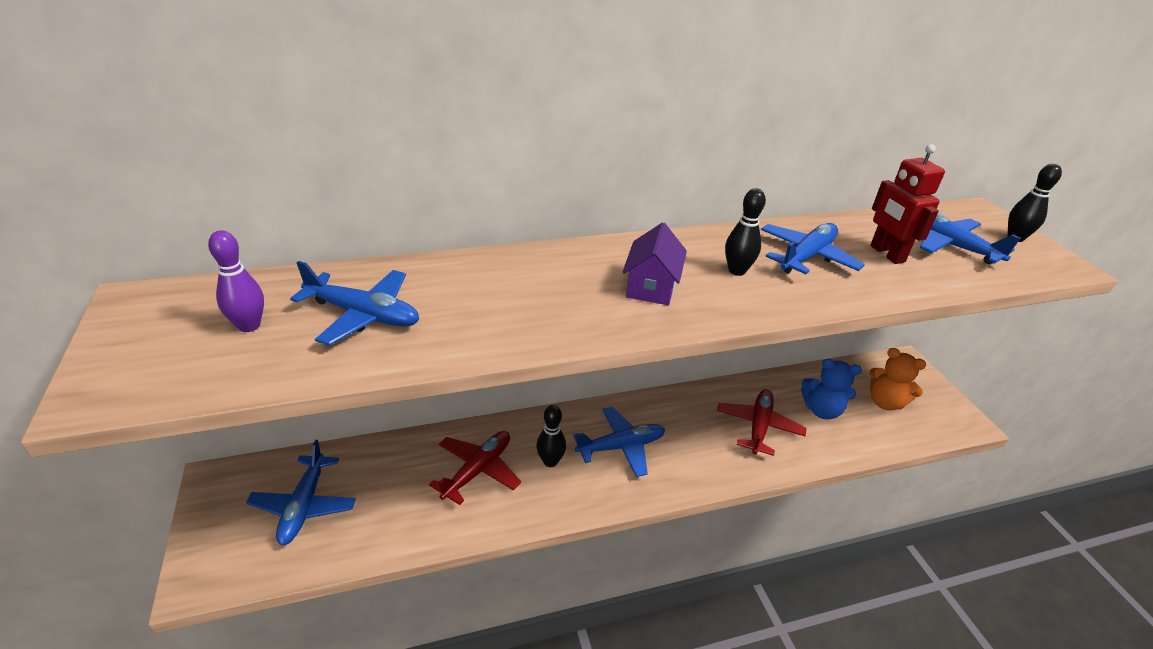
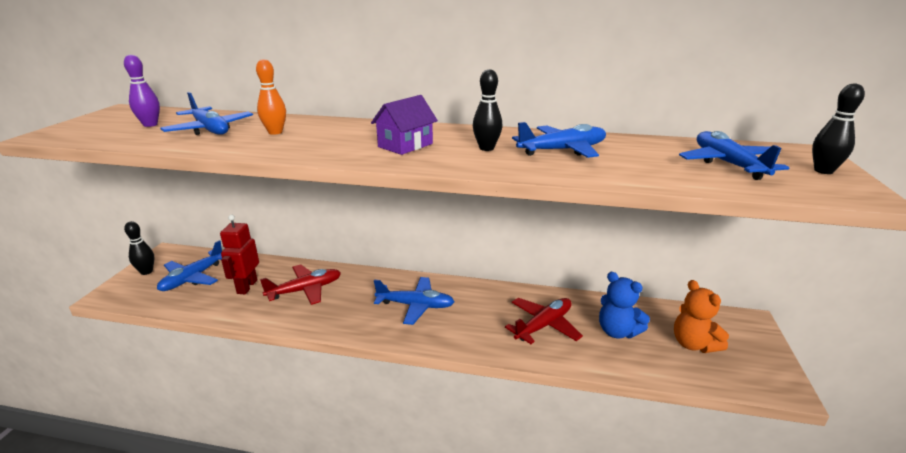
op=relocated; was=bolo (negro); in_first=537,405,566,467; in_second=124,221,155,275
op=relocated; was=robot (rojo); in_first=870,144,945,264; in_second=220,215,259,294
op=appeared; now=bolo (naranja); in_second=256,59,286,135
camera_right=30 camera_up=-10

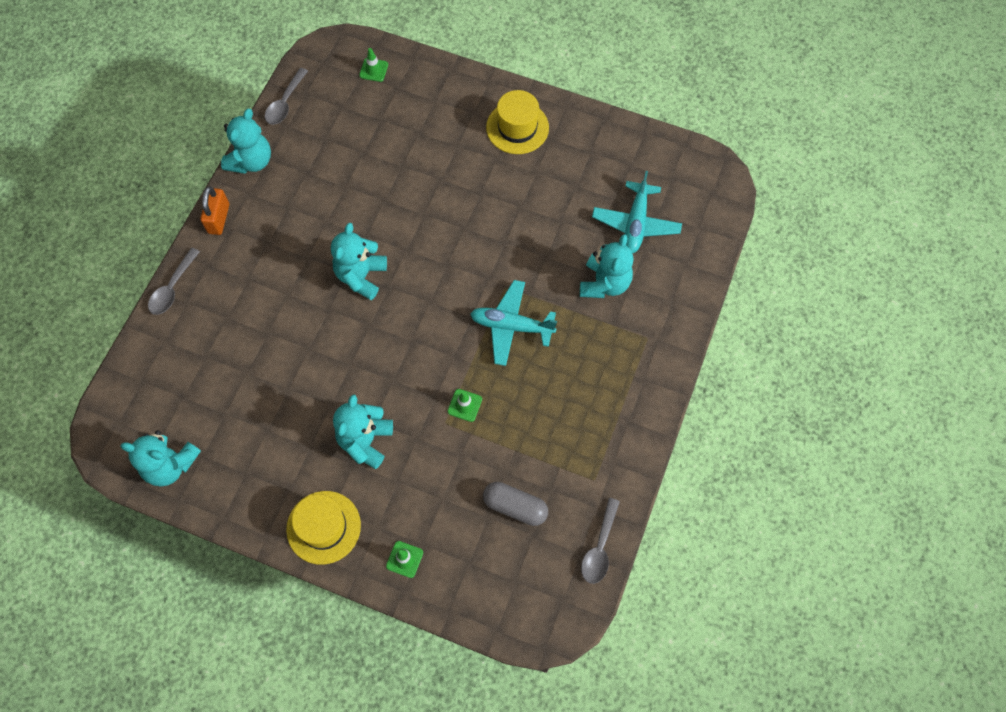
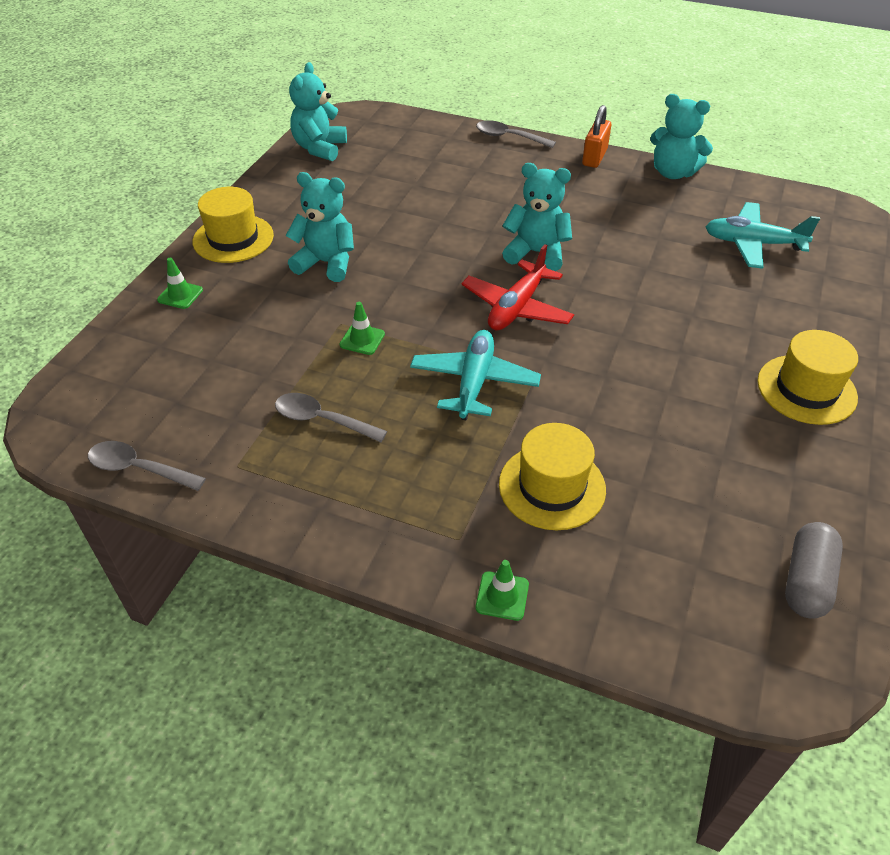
op=relocated; was=cuchara (gris); in_first=265,68,308,125; in_second=275,393,387,442
op=appeared; now=avión (rojo); in_second=461,244,574,330
op=relocated; was=cono de tráfico (verde); in_first=359,48,388,82; in_second=476,560,529,621
op=exchanged; was=osito (turquesa); now=sombrero (amarillo); in_first=580,234,633,298; in_second=499,423,606,530
op=spun; was=candado (naranja); in_first=200,187,229,235; in_second=582,105,611,168; clockwise=-75
op=relocated; was=avión (turquesa); in_first=592,171,682,253; in_second=705,202,820,269
op=relocated; was=cápsula (gris); in_first=483,482,548,526; in_second=785,522,843,619
camera_right=90 camera_up=-20

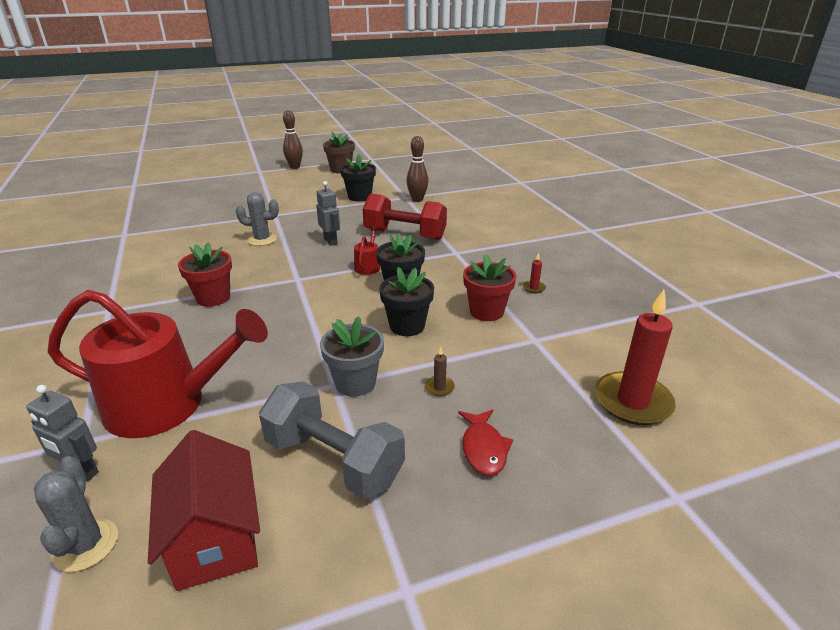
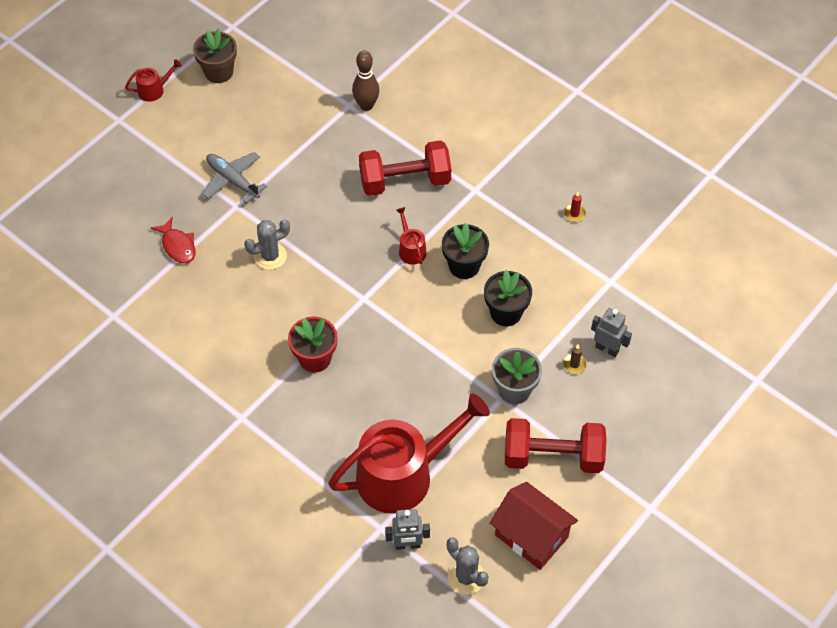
op=exchanged; was=bolo (marrón); now=regadera (rojo); in_first=283,110,303,169; in_second=125,59,182,102
op=relocated; was=pez (rojo); in_first=458,409,513,476; in_second=151,217,196,263
op=appeared; now=avión (gris); in_second=202,152,267,203
op=colour; was=mancuerna (gris); now=mancuerna (rojo); in_first=259,382,405,499; in_second=505,418,606,473
op=relocated; was=robot (gris); in_first=316,181,340,246; in_second=591,308,632,357
op=missing; was=maceta (negro); in_first=340,154,376,201
op=missing; was=maceta (rojo); in_first=463,254,516,321
op=missing; was=vela (rojo); in_first=595,290,676,425
camera_right=-30 camera_up=25

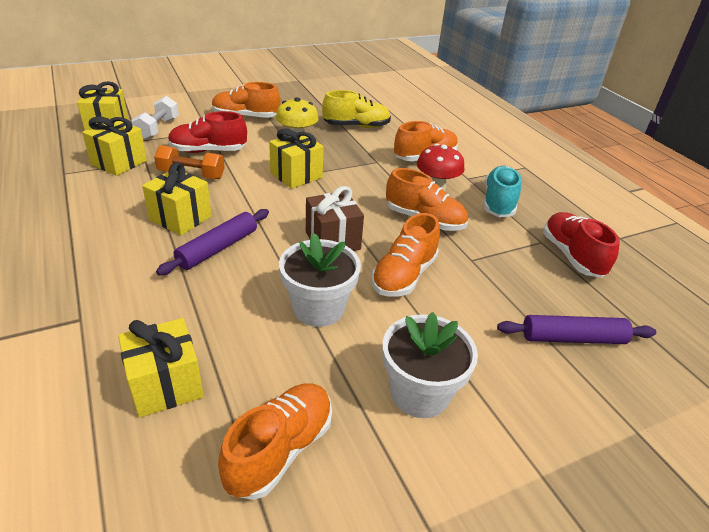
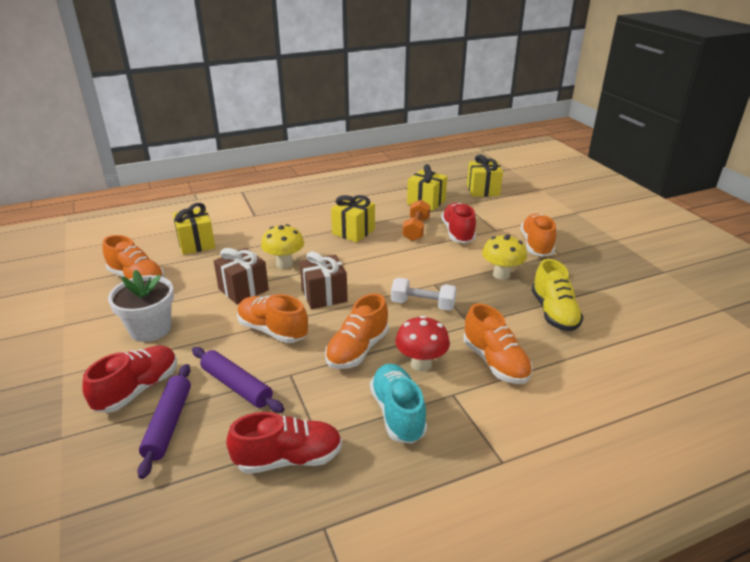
op=appeared; now=zapato (rojo); in_second=82,345,177,413
op=relocated; was=rodillo (morado); in_first=156,209,269,275; in_second=192,347,284,413
op=exchanged; was=maceta (blanco); now=regalo (marrón); in_first=279,233,361,327; in_second=214,248,269,304
op=appeared; now=seta (amarillo); in_second=261,224,304,269
op=spun; was=zapato (turquesa); in_first=483,166,521,217; in_second=370,364,427,444; clockwise=-120
op=relocated; was=mancuerna (blanco); in_first=131,96,179,140; in_second=391,278,456,311
op=missing; was=regalo (amarillo); in_first=269,129,324,189
camera_right=95 camera_up=-5

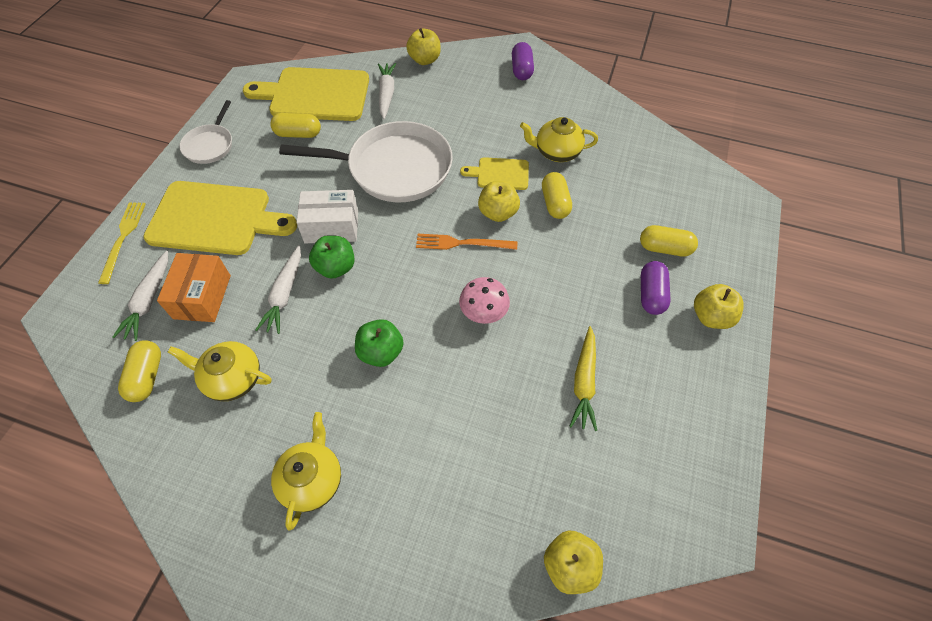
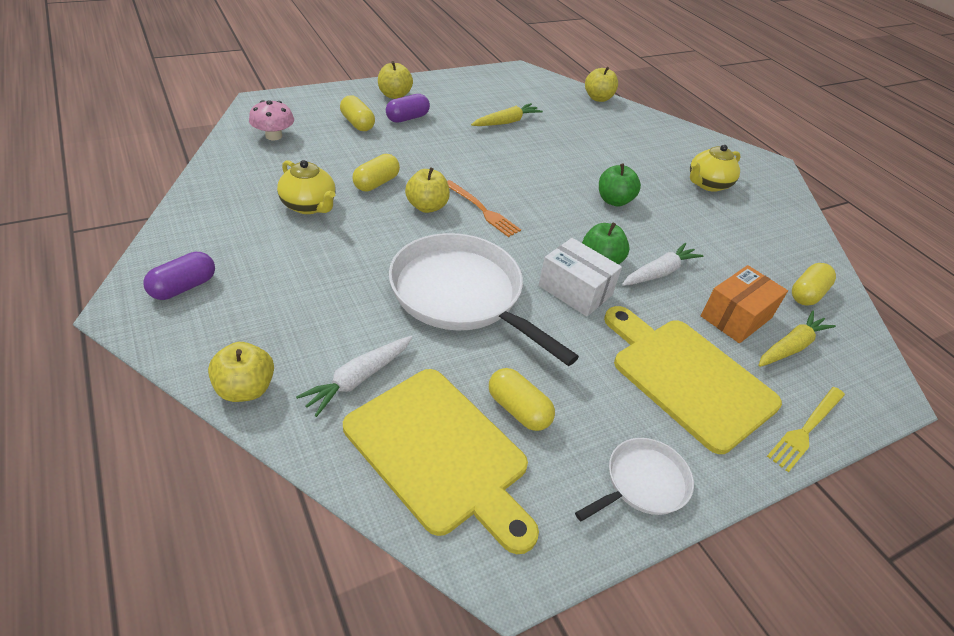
op=relocated; was=seta (rosa); in_first=459,277,510,324; in_second=249,100,294,140
op=colour; was=zanahoria (blanco); now=zanahoria (amarillo); in_first=112,251,168,341; in_second=758,311,836,367
op=missing; was=tetera (amarillo); in_first=168,341,272,402
op=missing; was=tabla de cortar (amarillo); in_first=460,157,529,190
camera_right=-140 camera_up=-15

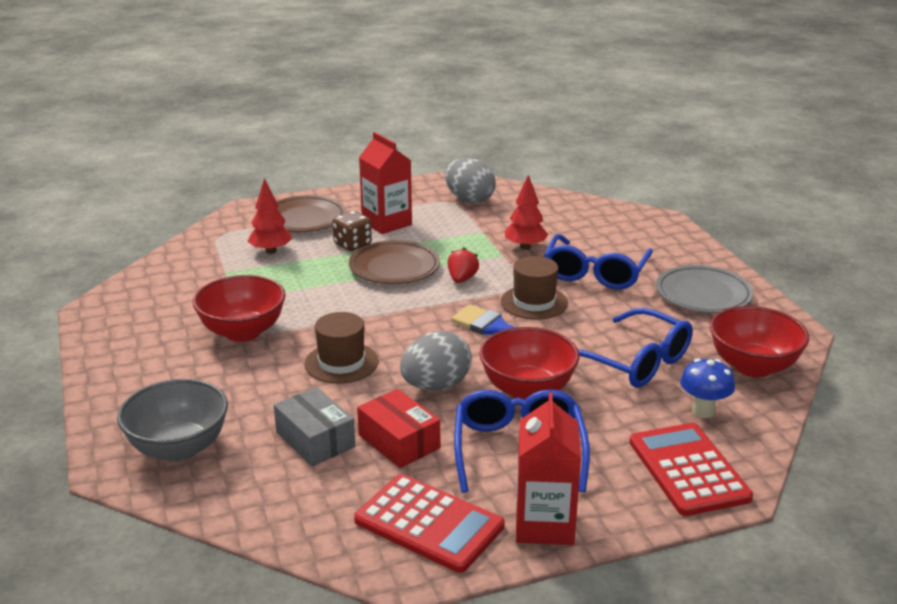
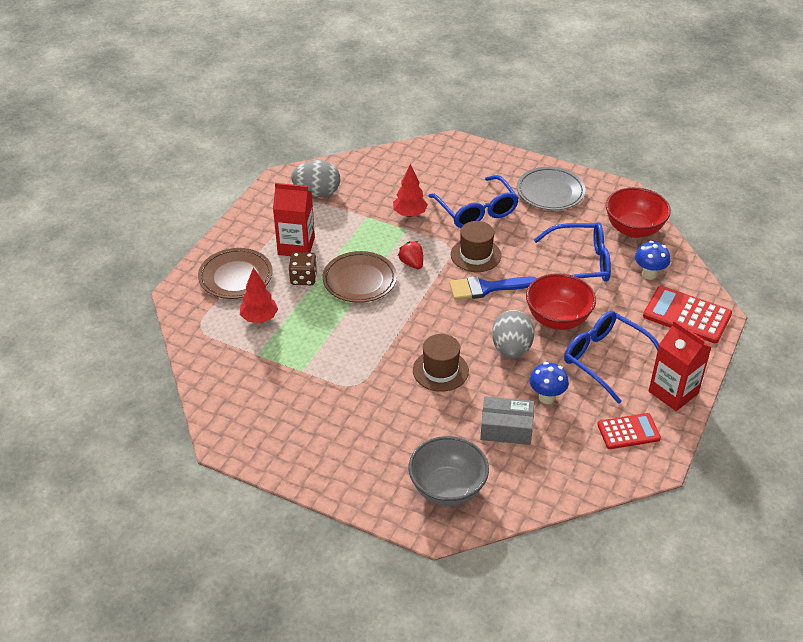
op=exchanged; was=caja (rojo); now=seta (azul); in_first=357,389,440,468; in_second=529,362,569,404
op=size; was=calculadora (rojo); in_first=354,474,505,573; in_second=597,413,661,449; ratio=0.65
op=missing; was=cuenco (rojo); in_first=192,275,286,342
camera_right=-45 camera_up=15

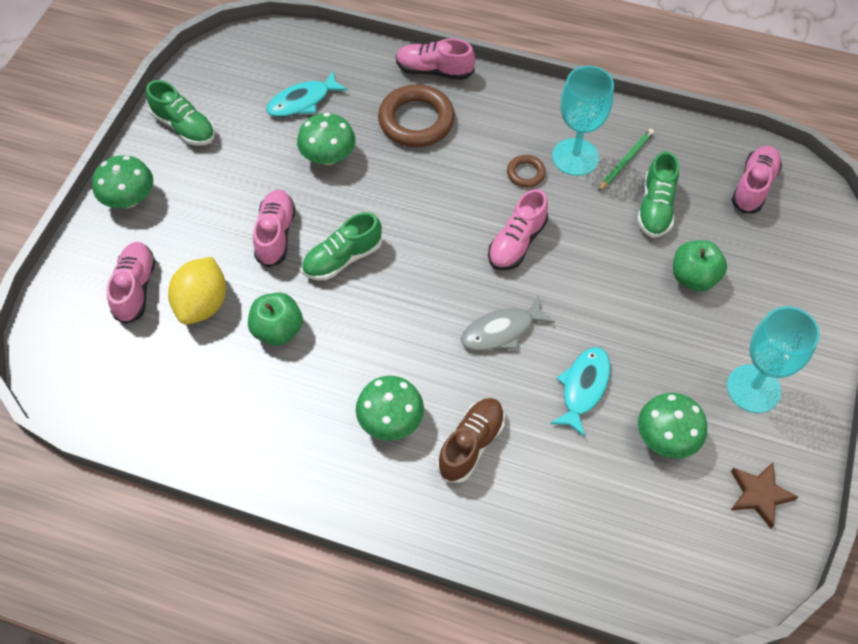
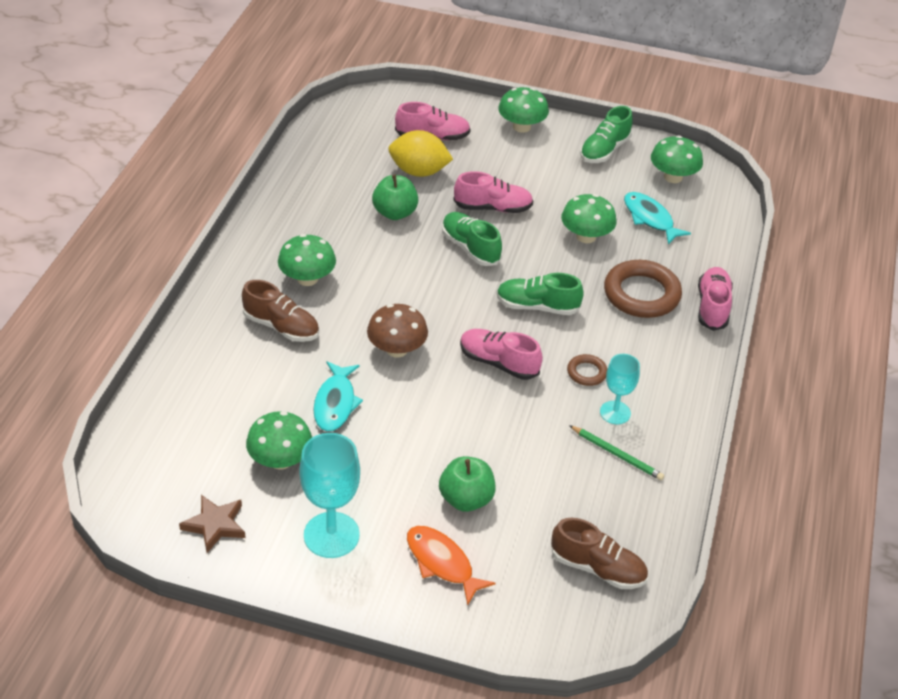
op=spun; was=pez (turquesa); in_first=550,347,610,437; in_second=313,361,363,432; clockwise=75
op=exchanged; was=pez (gris); now=seta (marrón); in_first=461,295,555,351; in_second=367,304,428,357
op=appeared; now=pez (naranja); in_second=407,526,495,606
op=relocated; was=zapato (verde); in_first=637,151,679,238; in_second=496,273,584,315
op=colour; was=zapato (rosa); now=zapato (marrón); in_first=732,146,782,213; in_second=551,517,648,589
op=size; was=copa (turquesa); in_first=552,66,614,176; in_second=600,354,640,425; ratio=0.61
op=appeared; now=seta (verde); in_second=651,135,703,183
camera_right=85 camera_up=-15

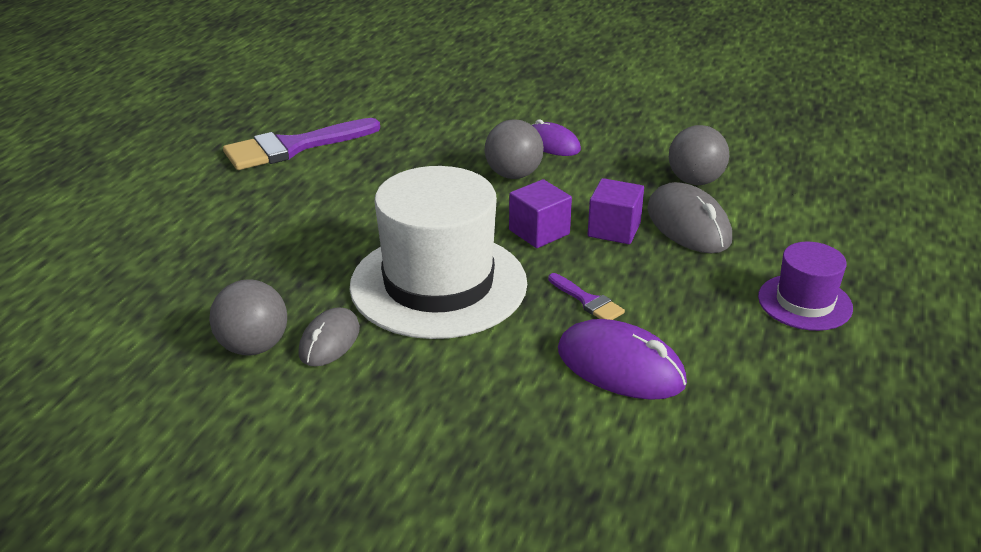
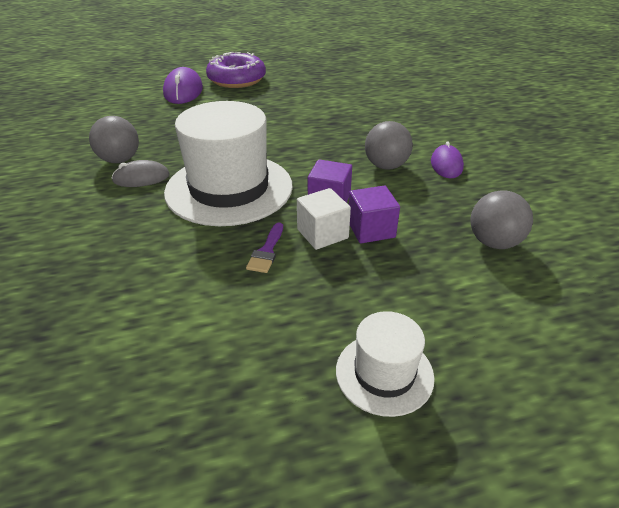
op=relocated; was=ratón (morado); in_first=558,319,687,400; in_second=163,67,203,104
op=appeared; now=rosquilla (morado); in_second=206,52,266,88
op=appeared; now=cubo (blanco); in_second=297,188,351,250
op=colour; was=sombrero (morado); now=sombrero (blanco); in_first=758,241,853,331; in_second=336,311,435,417
op=missing; was=pincel (morado); in_first=223,118,380,170
op=missing; was=ratón (gris); in_first=647,182,732,253
camera_right=55 camera_up=5

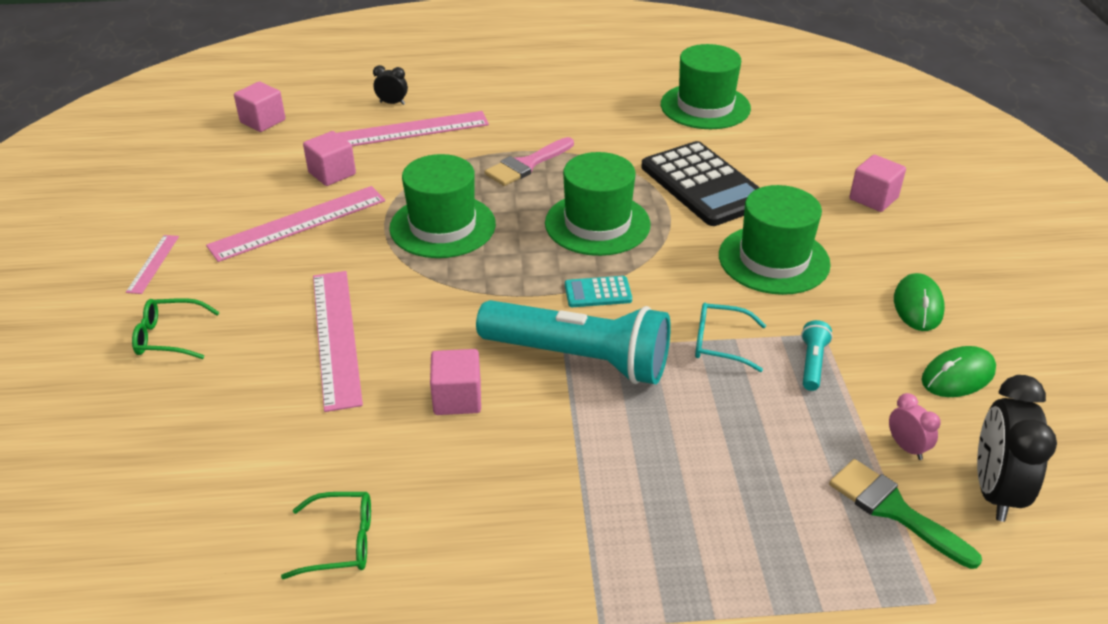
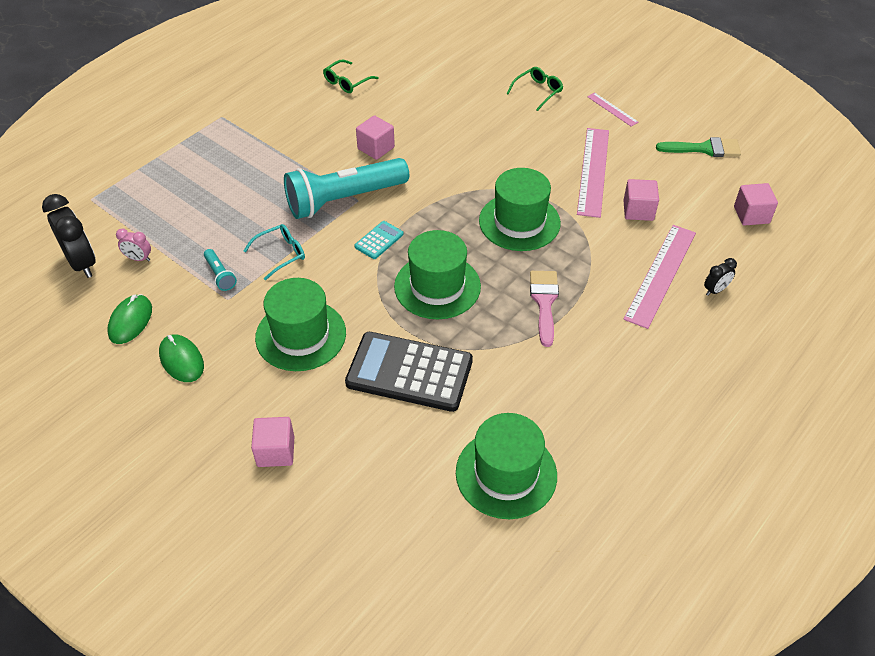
op=relocated; was=pincel (verde); in_first=829,459,982,569; in_second=656,137,741,157
op=missing; was=regla (rosa); in_first=313,271,363,412
camera_right=135 camera_up=10

